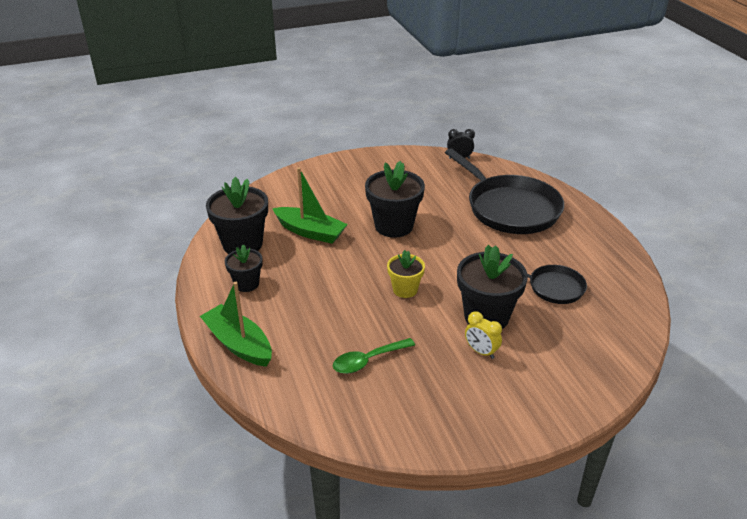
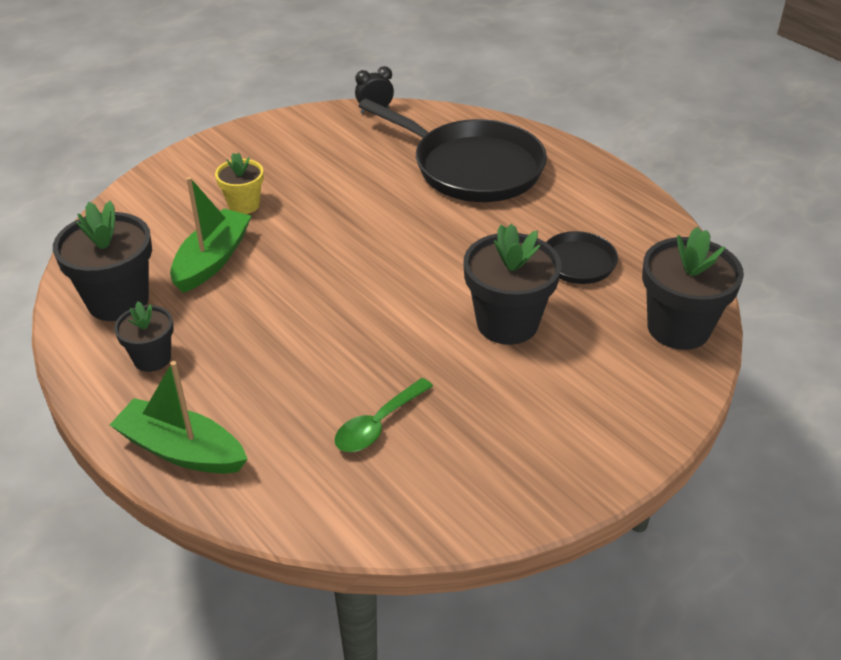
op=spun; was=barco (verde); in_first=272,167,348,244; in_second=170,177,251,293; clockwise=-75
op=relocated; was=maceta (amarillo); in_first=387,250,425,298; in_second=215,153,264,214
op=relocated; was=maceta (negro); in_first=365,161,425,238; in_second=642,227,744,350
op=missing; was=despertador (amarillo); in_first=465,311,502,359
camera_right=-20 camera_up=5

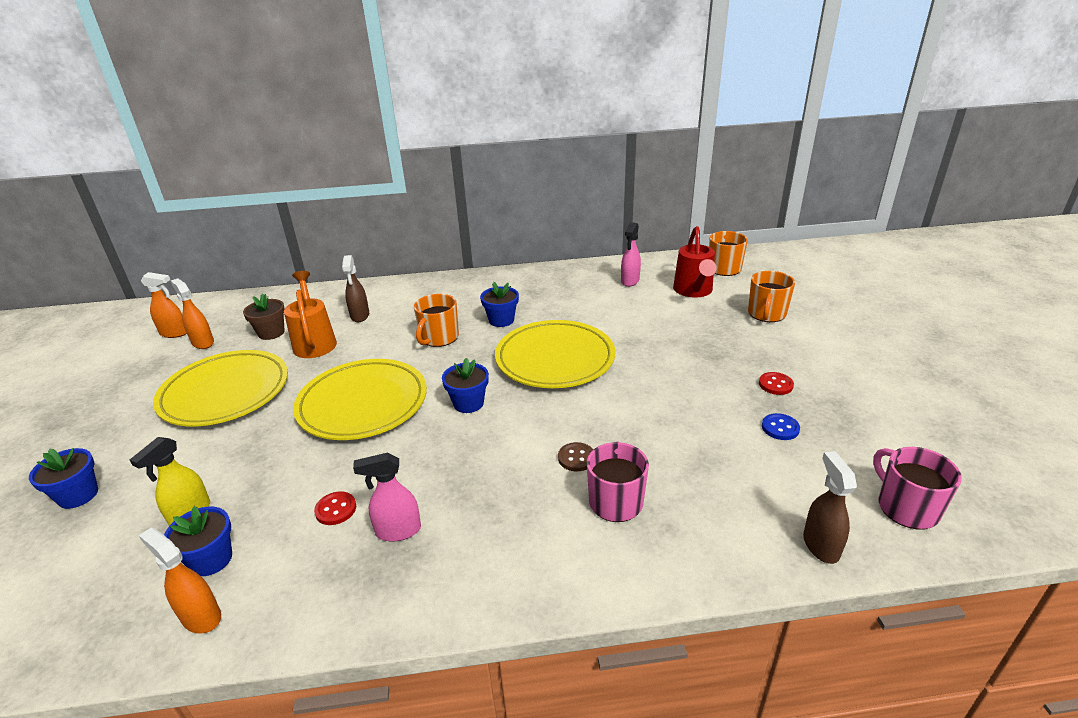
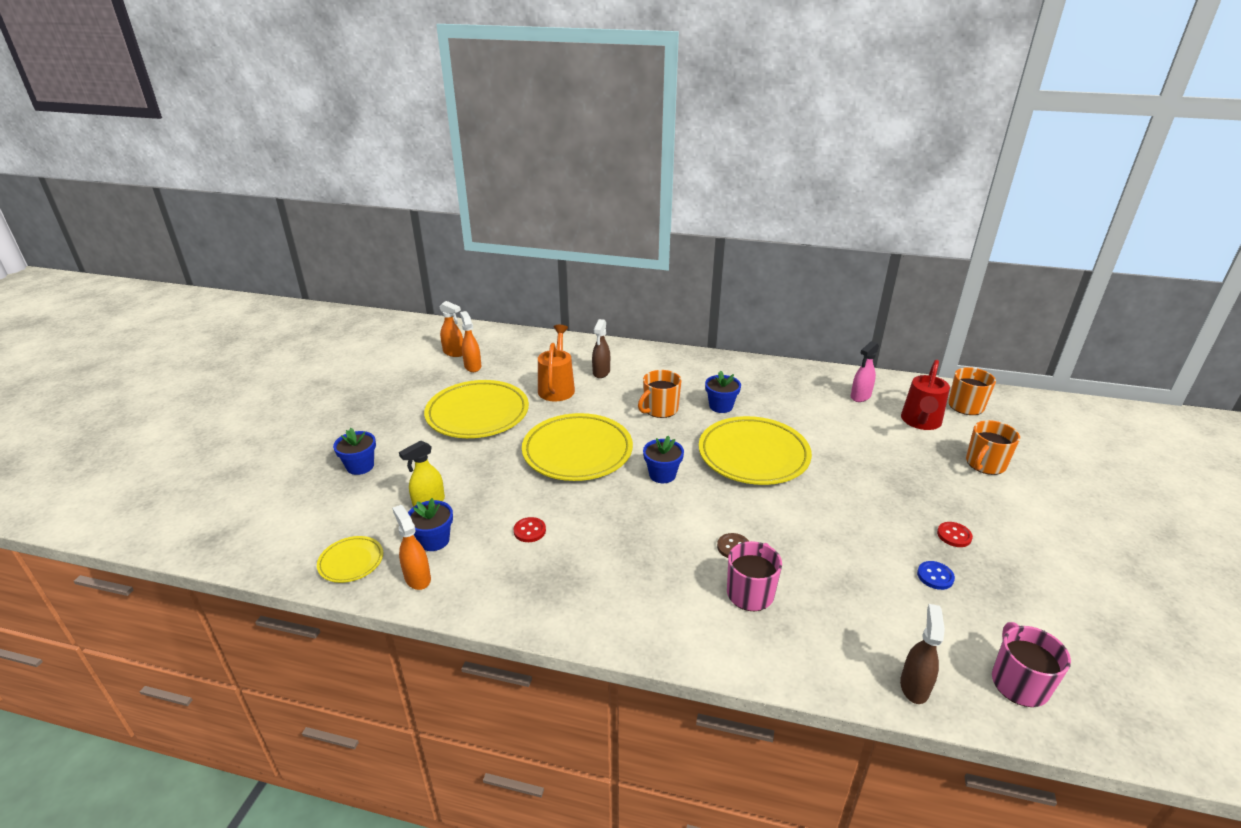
op=appeared; now=plato (amarillo); in_second=317,536,383,583
op=missing; was=maceta (marrón); in_first=243,294,285,340
op=missing; was=pulverizador (rosa); in_first=353,453,421,542
camera_right=20 camera_up=0

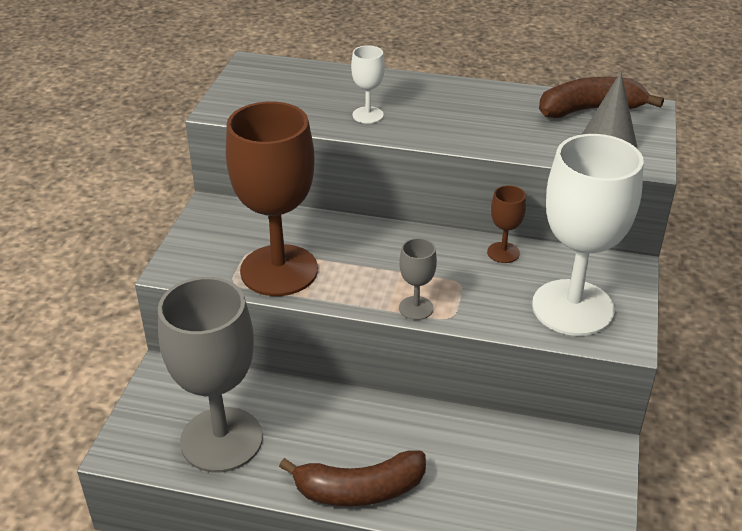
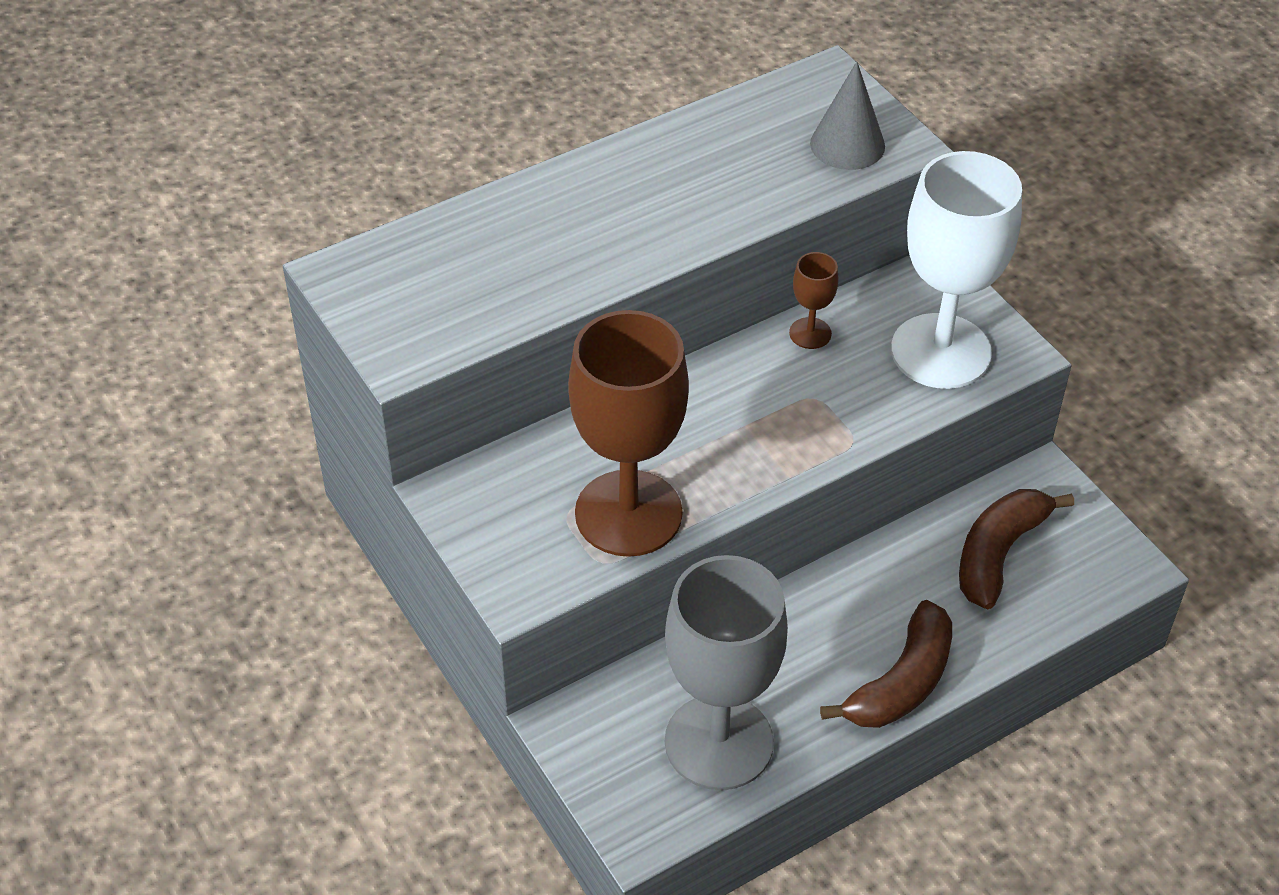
op=relocated; was=plátano (marrón); in_first=539,77,664,118; in_second=959,489,1074,609
op=missing; was=copa (blanco); in_first=351,45,385,124
op=missing; was=copa (gris); in_first=399,238,437,320
camera_right=-45 camera_up=10

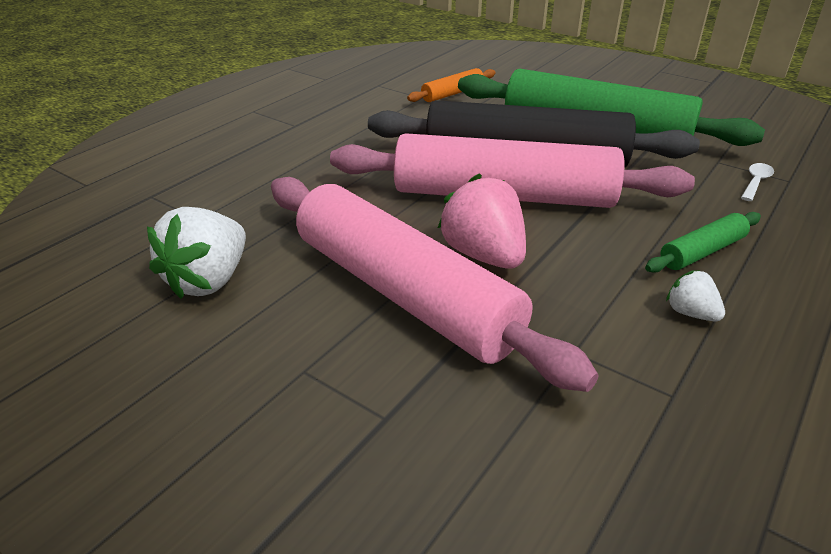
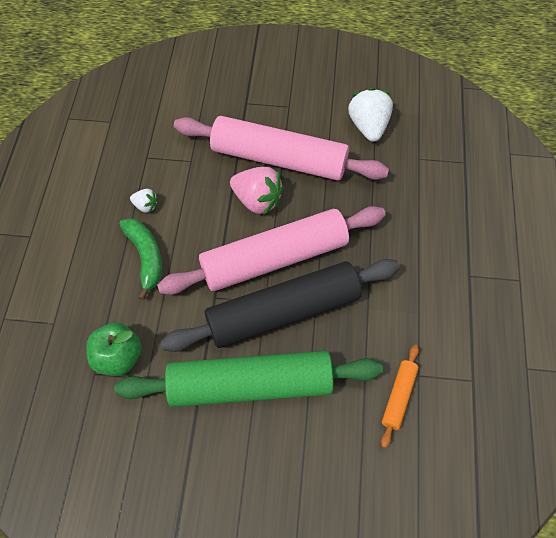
op=exchanged; was=cuchara (blanco); now=manzana (verde); in_first=741,163,774,201; in_second=86,323,141,376
op=exchanged; was=rodillo (verde); now=plátano (verde); in_first=645,212,761,273; in_second=119,218,162,300
camera_right=150 camera_up=25

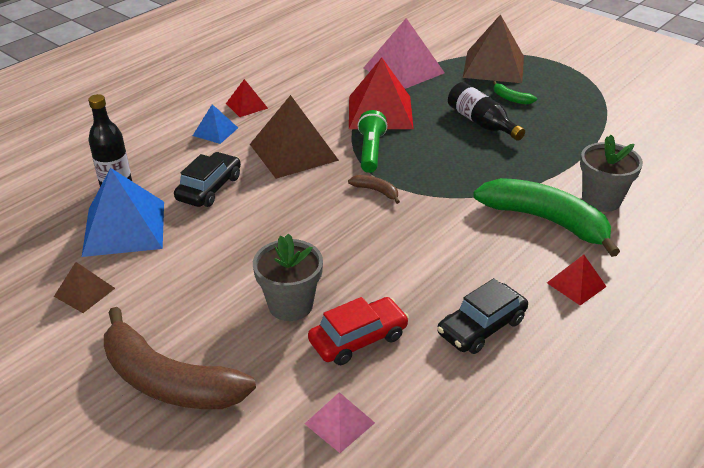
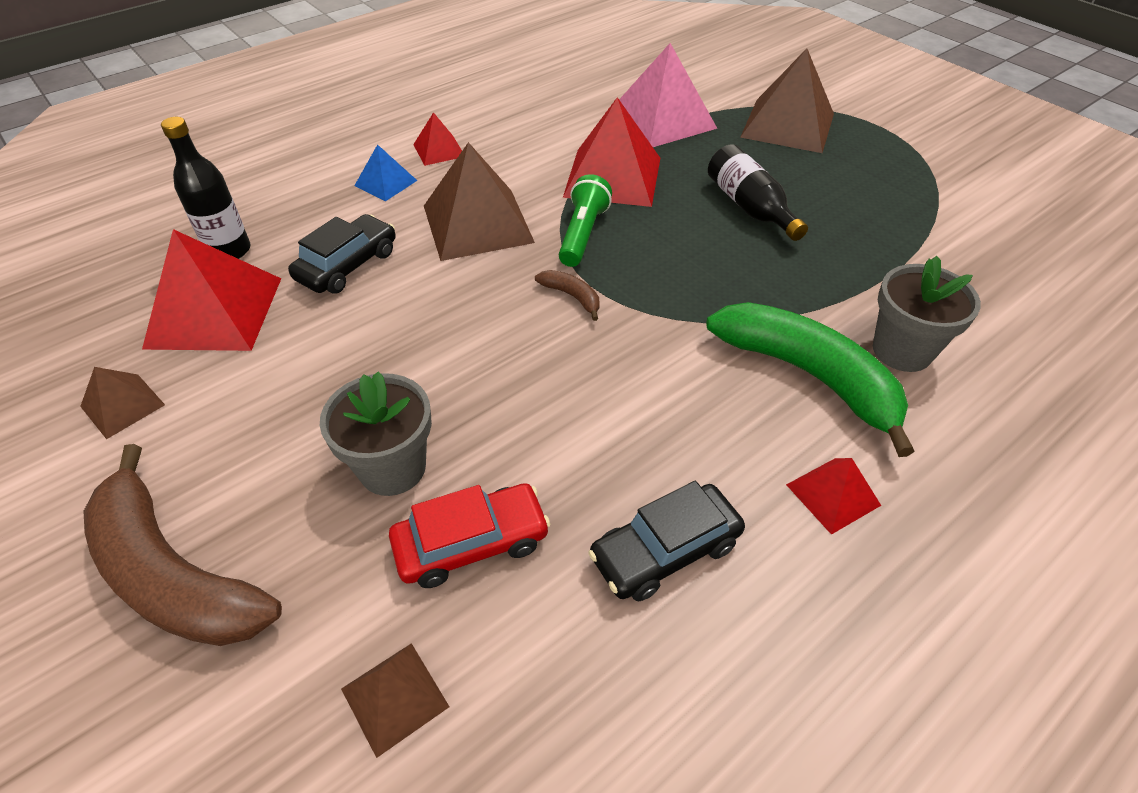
op=colour; was=pirámide (azul); now=pirámide (rojo); in_first=82,168,164,257; in_second=142,229,281,351
op=colour; was=pirámide (rosa); now=pirámide (marrón); in_first=305,392,375,453; in_second=341,643,449,758
op=missing; was=plátano (verde); in_first=493,81,537,105
camera_right=10 camera_up=10

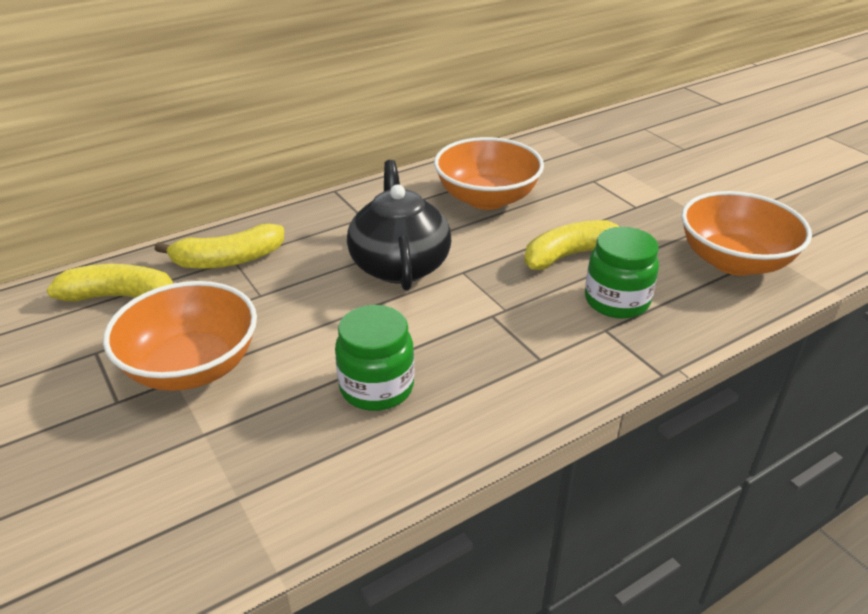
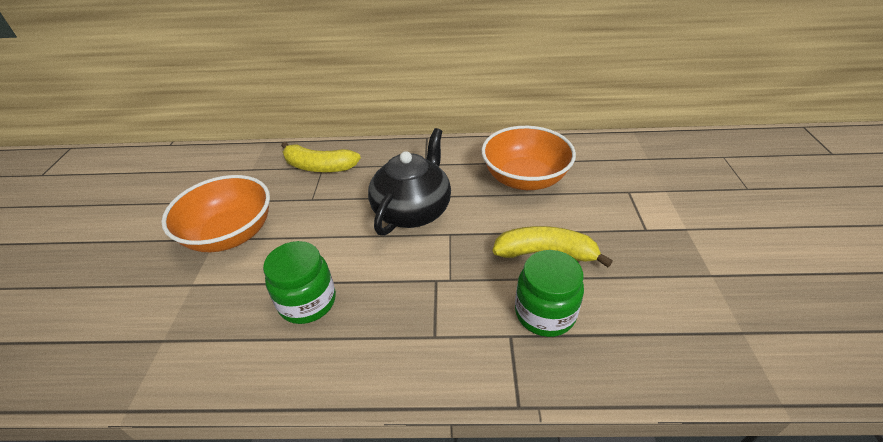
op=missing; was=plátano (amarillo); in_first=46,264,173,302
op=missing; was=cuenco (naranja); in_first=681,191,812,276
camera_right=35 camera_up=5

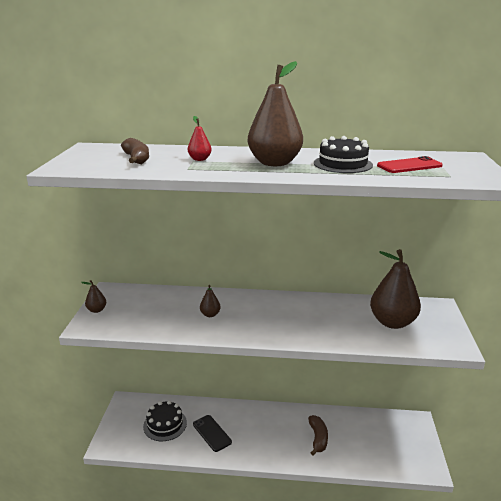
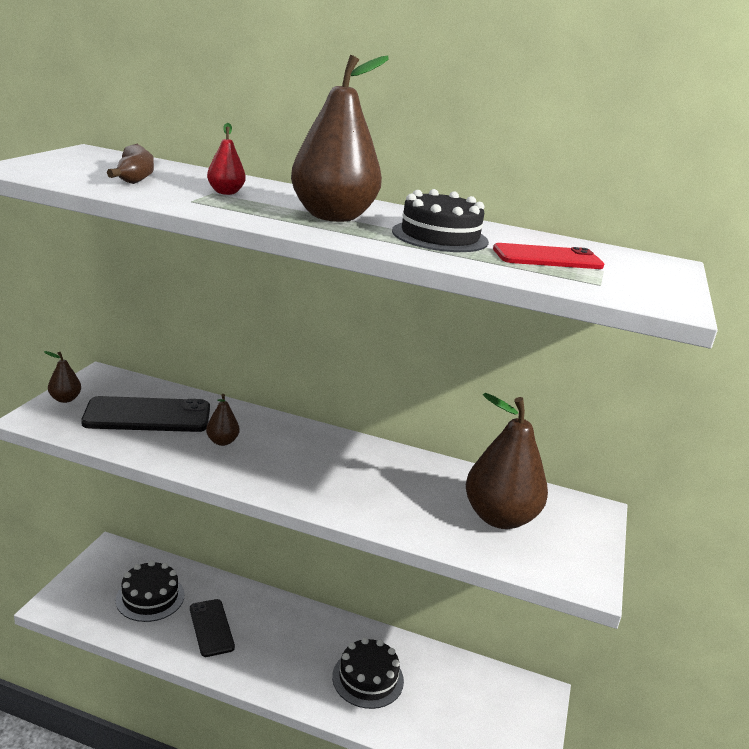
op=appeared; now=móvil (negro); in_second=81,396,210,432
op=exchanged; was=plátano (marrón); now=tarta (negro); in_first=308,415,328,456; in_second=332,637,404,709
camera_right=10 camera_up=0

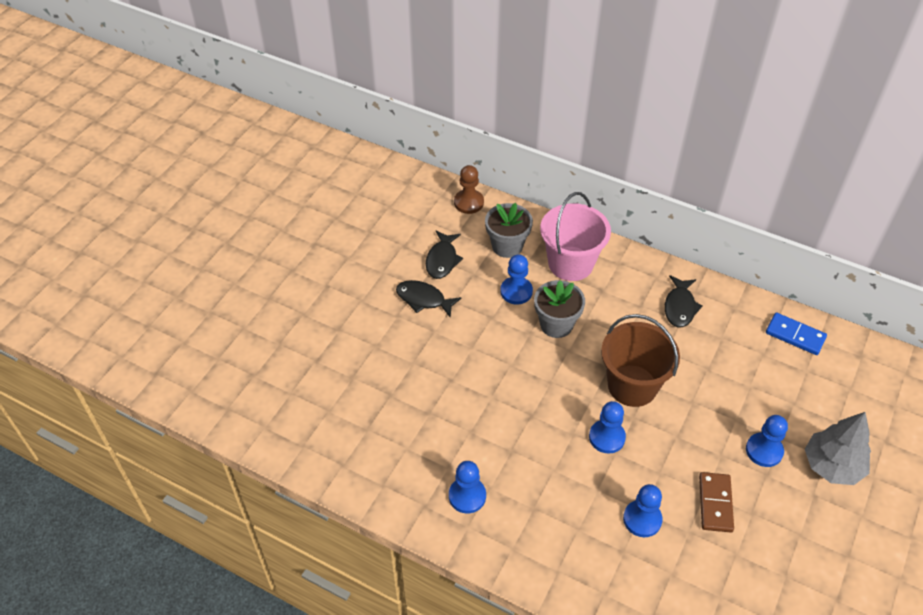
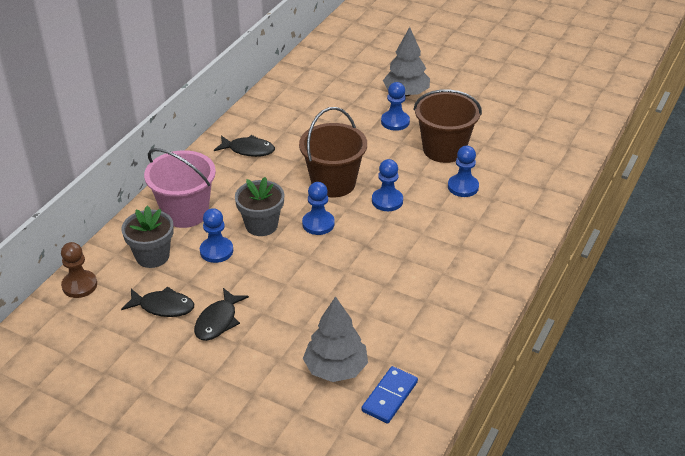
op=relocated; was=peón (azul); in_first=449,461,486,513; in_second=302,182,335,235
op=appeared; now=árbol (gris); in_second=303,296,368,382
op=relocated; was=ficha de dominó (azul); in_first=766,313,827,355; in_second=361,366,418,424
op=exchanged; was=ficha de dominó (marrón); now=balde (marrón); in_first=699,472,734,533; in_second=413,89,482,163
camera_right=-90 camera_up=-10

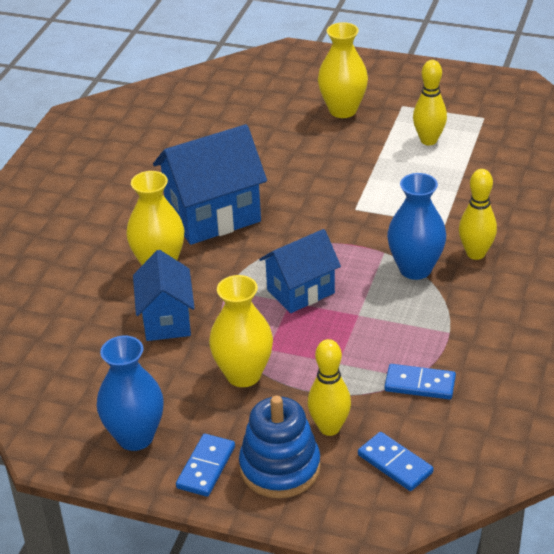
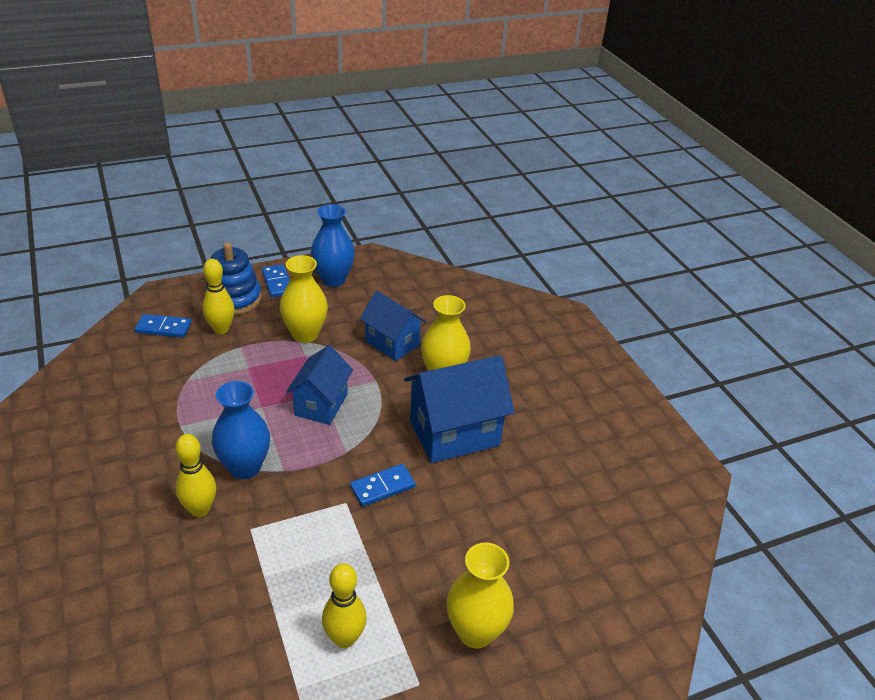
op=relocated; was=ficha de dominó (azul); in_first=384,364,456,399; in_second=350,464,416,507
op=spun; was=casa (azul); in_first=153,124,267,245; in_second=404,355,514,463; clockwise=45
camera_right=135 camera_up=0

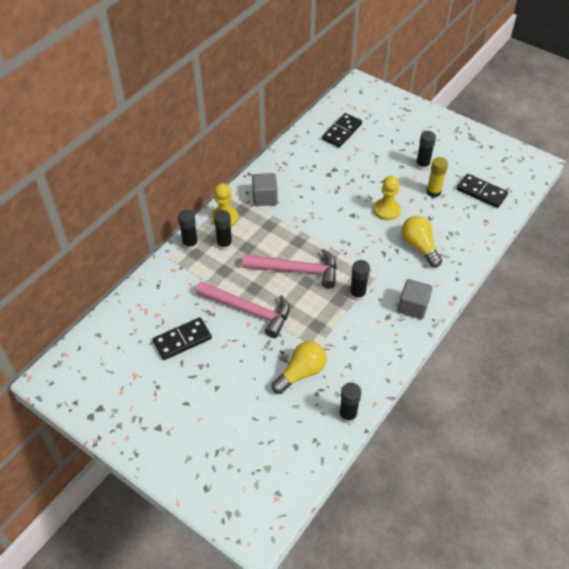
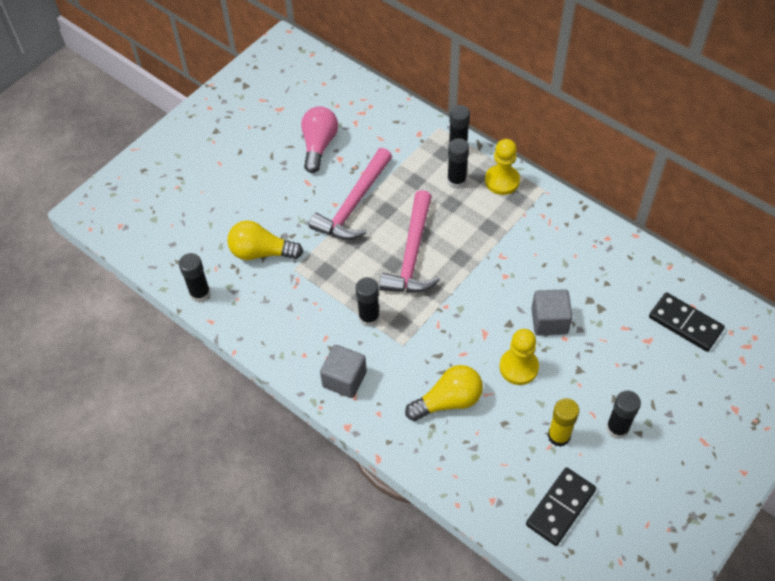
op=spun; was=bombilla (amarillo); in_first=272,341,327,394; in_second=227,220,303,260; clockwise=135
op=exchanged; was=ficha de dominó (negro); now=bombilla (rosa); in_first=153,317,212,360; in_second=301,106,338,173
op=relocated; was=cubo (gris); in_first=252,173,278,206; in_second=531,289,573,335
camera_right=95 camera_up=5

